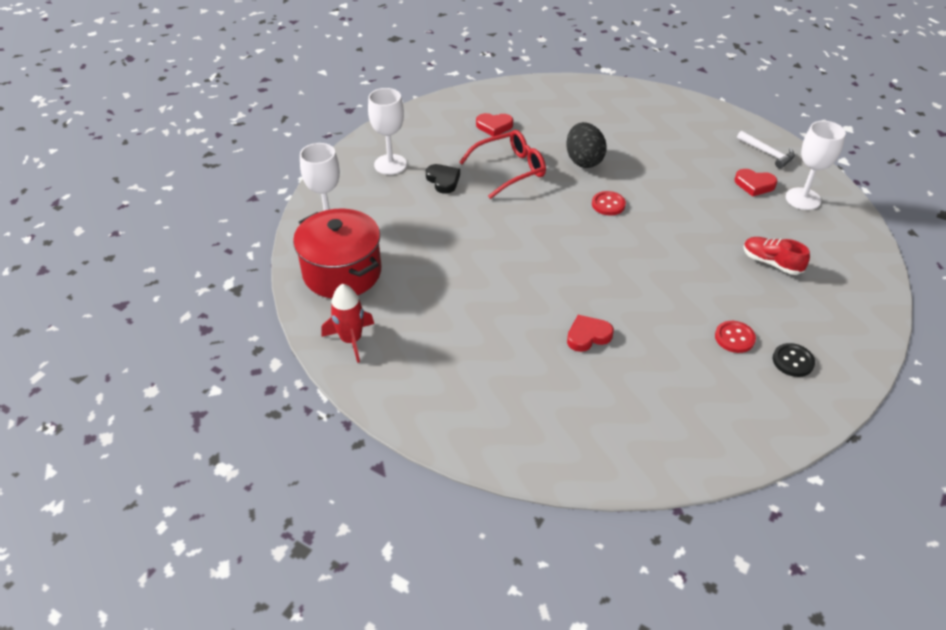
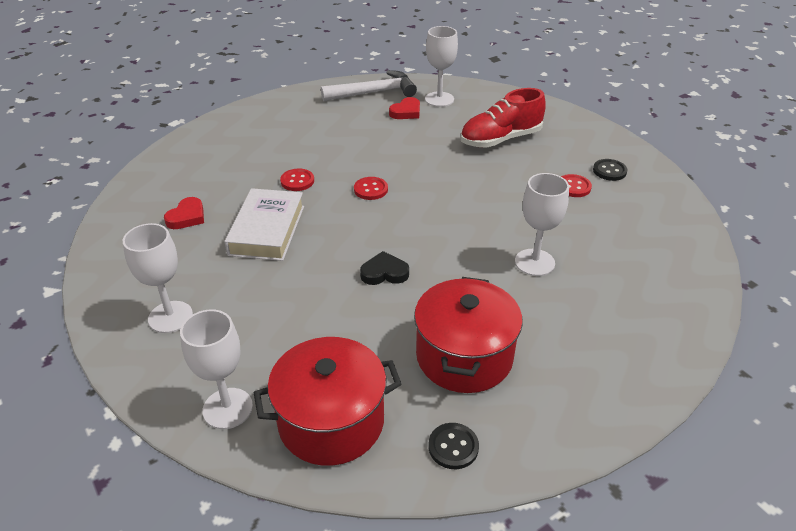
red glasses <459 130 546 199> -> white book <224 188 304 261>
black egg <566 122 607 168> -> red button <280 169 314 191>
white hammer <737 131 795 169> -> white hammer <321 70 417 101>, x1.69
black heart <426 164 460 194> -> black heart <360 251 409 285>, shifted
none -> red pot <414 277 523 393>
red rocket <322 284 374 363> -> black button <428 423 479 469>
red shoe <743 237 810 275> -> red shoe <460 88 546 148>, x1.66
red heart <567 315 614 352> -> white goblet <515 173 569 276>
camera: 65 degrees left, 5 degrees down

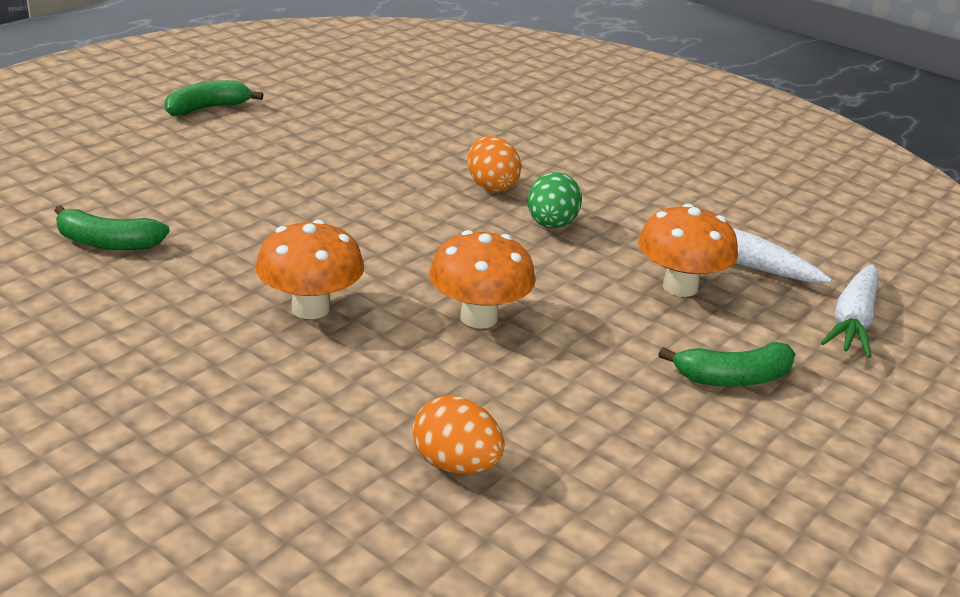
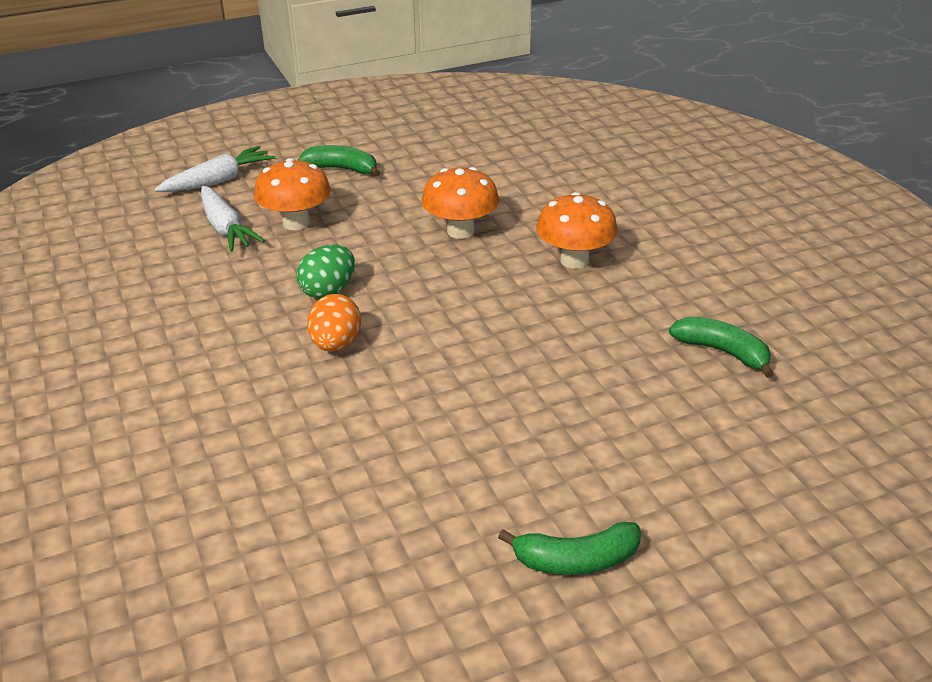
orange egg <413 395 504 474> -> none
camera: 150 degrees left, 5 degrees up

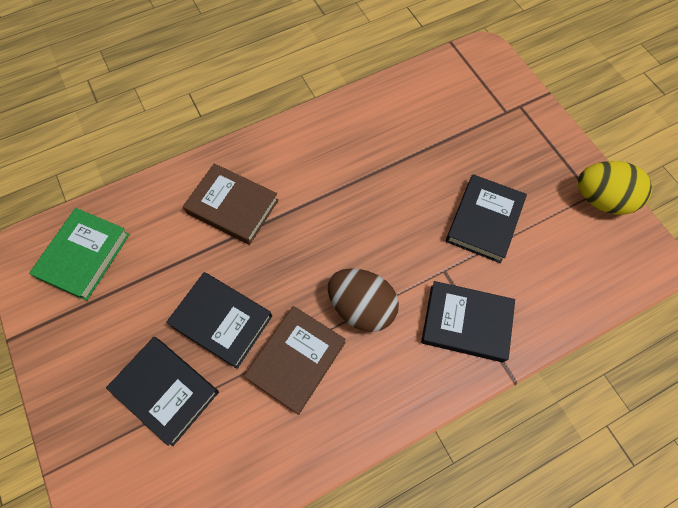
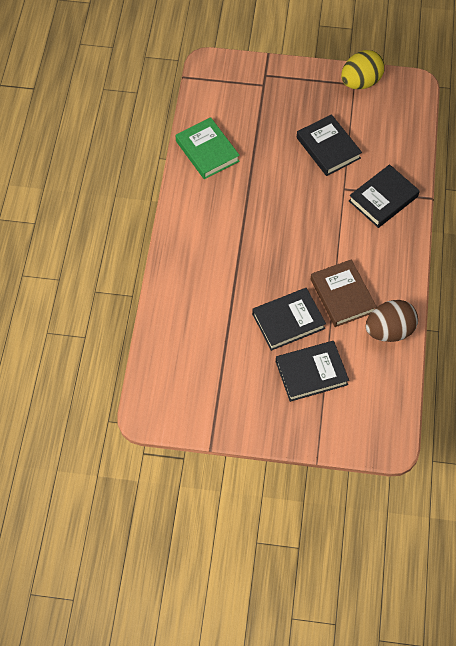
green book <29 208 130 301> -> green book <176 117 240 179>, shifted
brown egg <328 268 399 332> -> brown egg <366 300 418 342>, shifted
brown book <183 163 279 245> -> none
camera: 55 degrees left, 5 degrees down

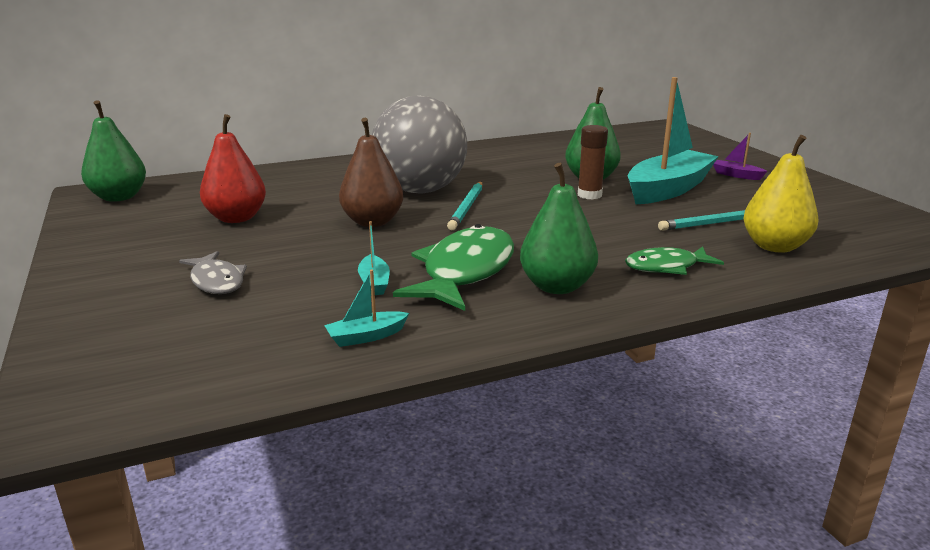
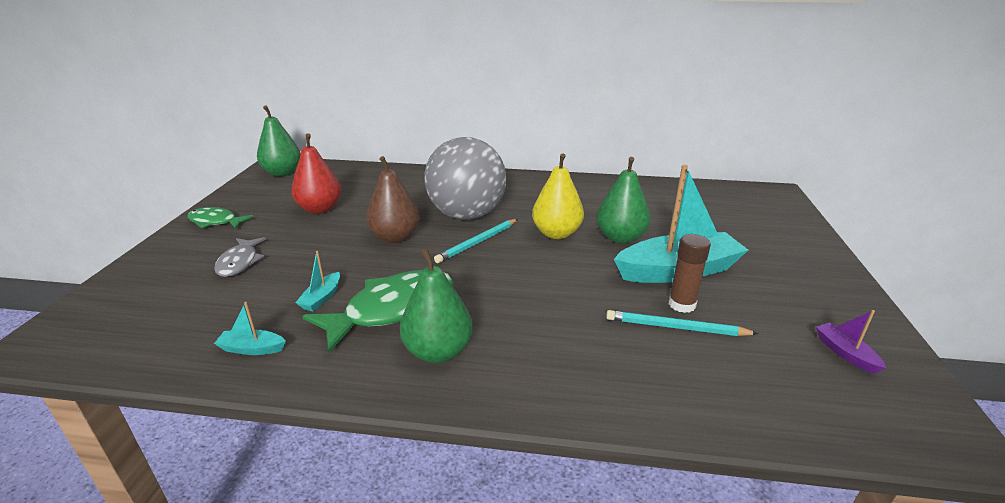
green fish <625 246 724 275> -> green fish <188 207 254 229>, shifted
yellow pear <744 135 819 253> -> yellow pear <532 153 584 239>, shifted
brown glue stick <578 125 608 200> -> brown glue stick <669 234 711 313>, shifted
purple boat <713 133 767 180> -> purple boat <816 310 886 374>, shifted
camera: 30 degrees right, 5 degrees up

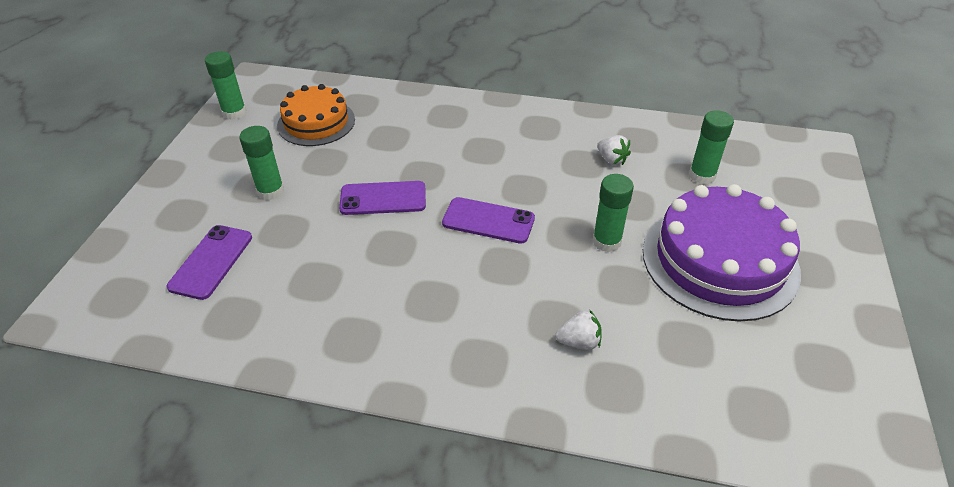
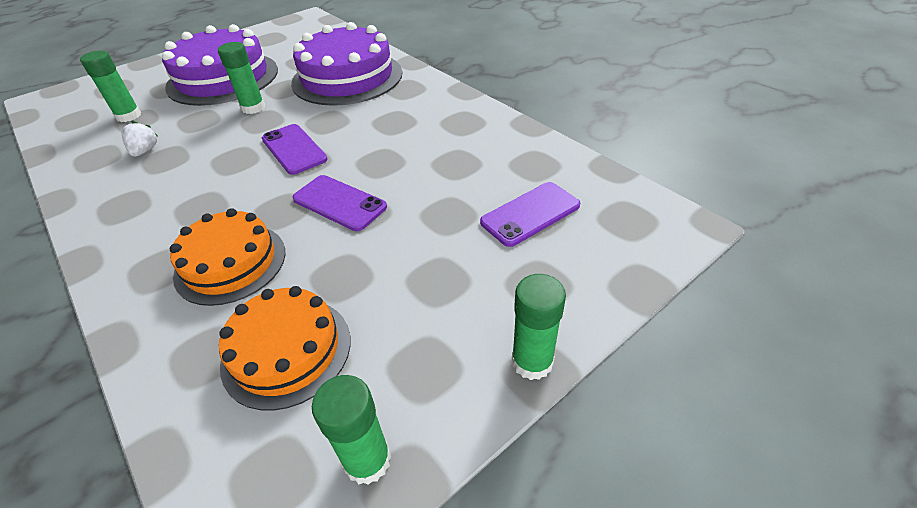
none -> orange cake <170 208 285 306>
white strawberry <555 309 602 350> -> purple cake <291 22 402 106>
green glue stick <239 126 284 200> -> green glue stick <512 274 566 380>, shifted
camera: 140 degrees left, 0 degrees up

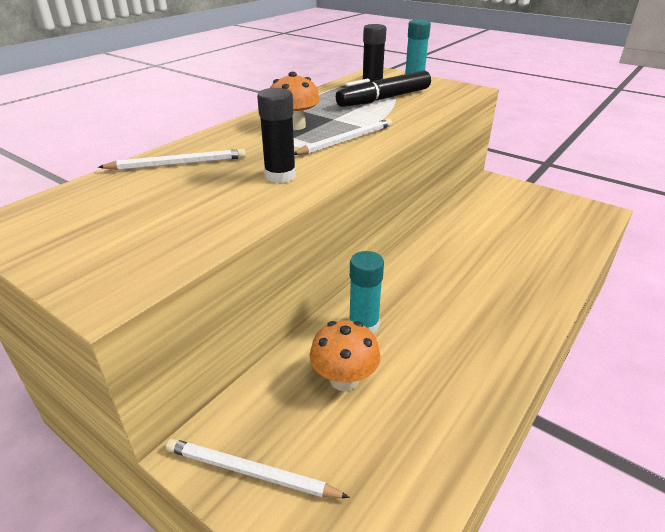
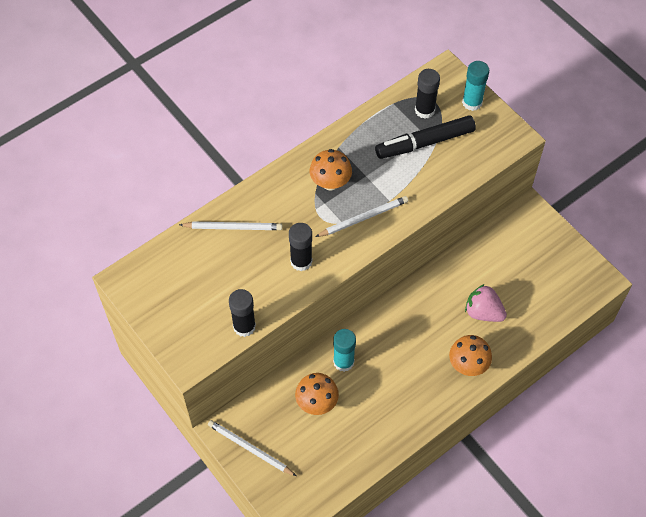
none -> black glue stick <229 289 256 337>
none -> orange mushroom <449 335 492 376>
none -> pink strawberry <465 284 507 322>
camera: 15 degrees right, 25 degrees up

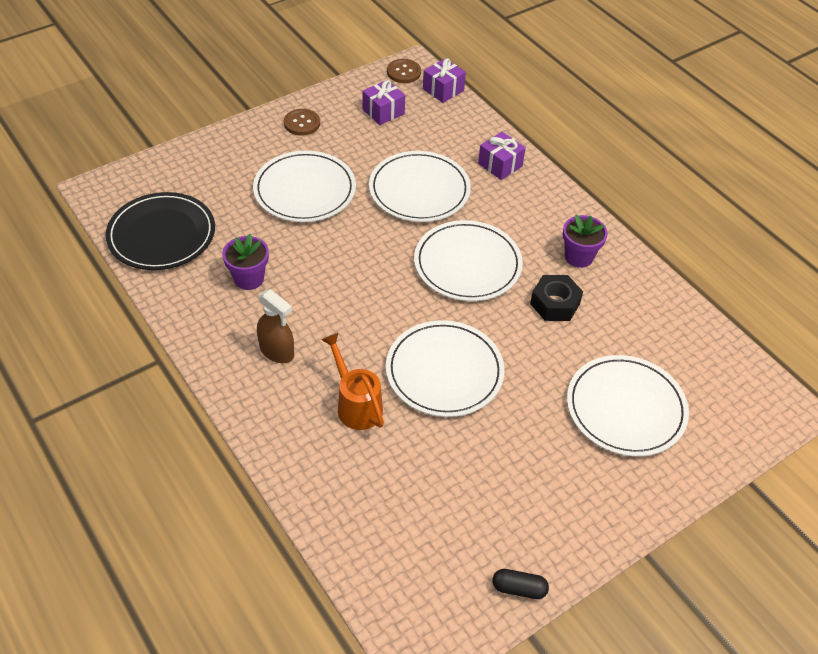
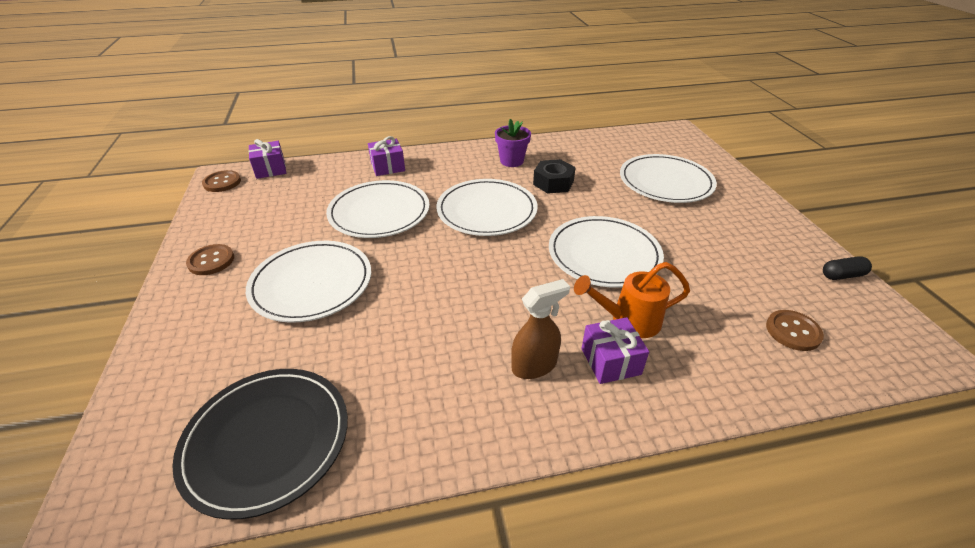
purple gift <362 80 405 125> -> purple gift <581 317 649 384>, shifted
none -> brown button <766 310 824 351>
black capsule <493 569 549 599> -> black capsule <823 256 872 280>, 45 degrees clockwise
purple flower pot <222 234 269 290> -> none
camera: 65 degrees left, 10 degrees down

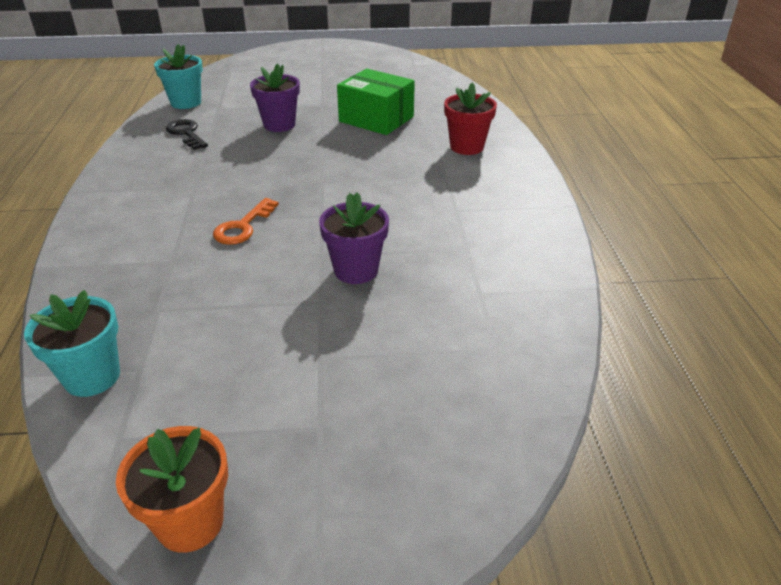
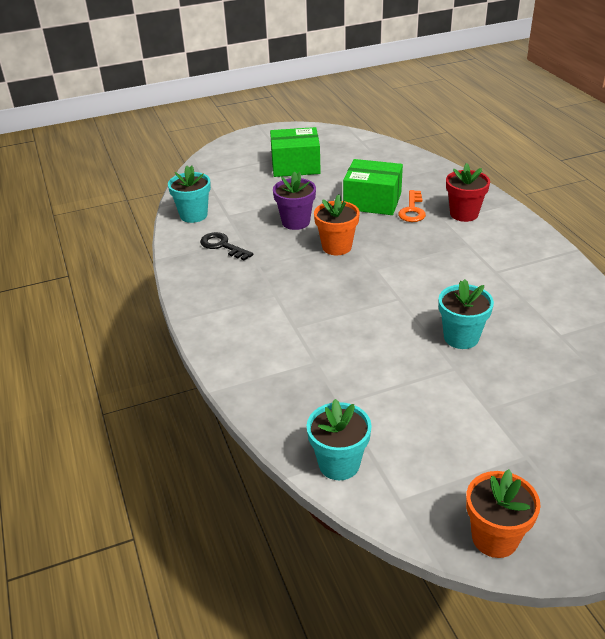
none -> green box <270 127 321 177>
none -> orange flower pot <314 194 360 255>
orange key <213 198 279 245> -> orange key <398 190 426 222>, shifted
purple flower pot <319 192 389 284> -> turquoise flower pot <439 279 494 349>
camera: 15 degrees left, 0 degrees up

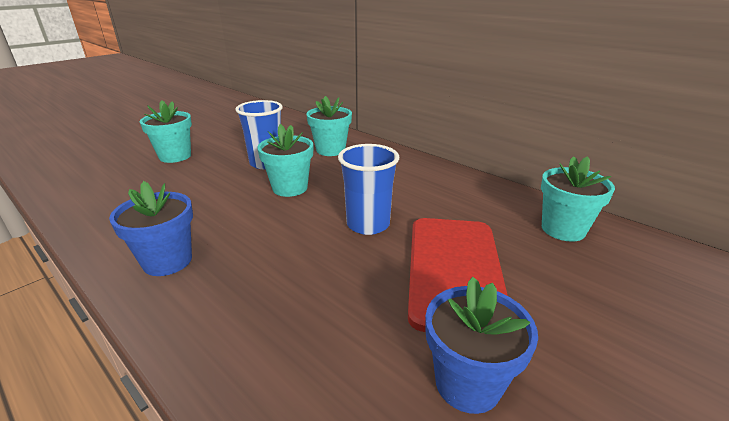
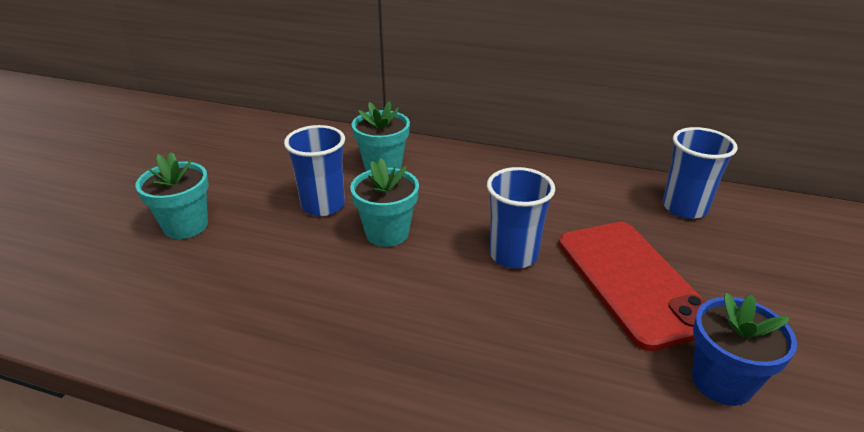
turquoise flower pot <541 156 615 242> -> blue cup <663 127 738 219>
blue flower pot <109 181 193 276> -> none
camera: 25 degrees left, 5 degrees up

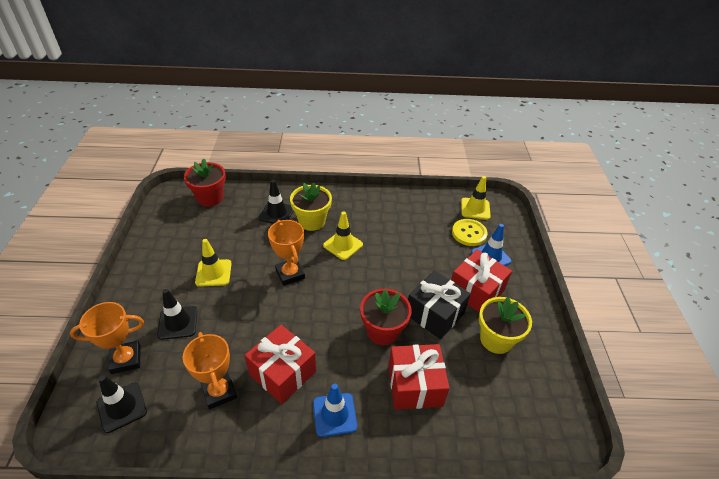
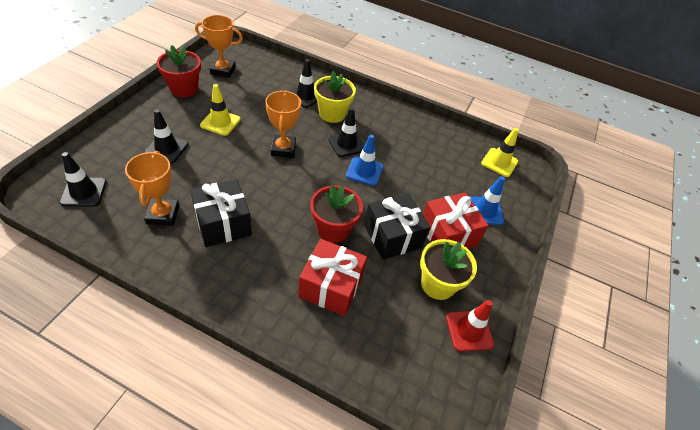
red flower pot <184 158 226 207> -> red flower pot <157 45 201 97>, shifted
red gift <244 325 316 404> -> black gift <190 179 252 247>
orange trophy <70 302 144 374> -> orange trophy <195 15 243 78>, shifted
yellow traffic cone <323 211 363 260> -> black traffic cone <328 107 364 157>
blue traffic cone <313 384 357 437> -> blue traffic cone <346 135 383 186>, shifted
none -> red traffic cone <446 300 494 352>
yellow button <452 219 488 246> -> none
camera: 20 degrees right, 5 degrees up

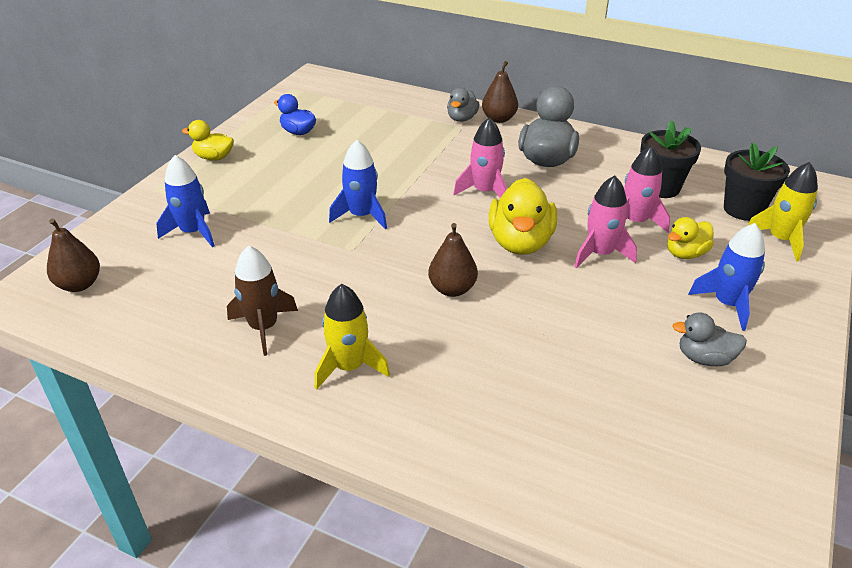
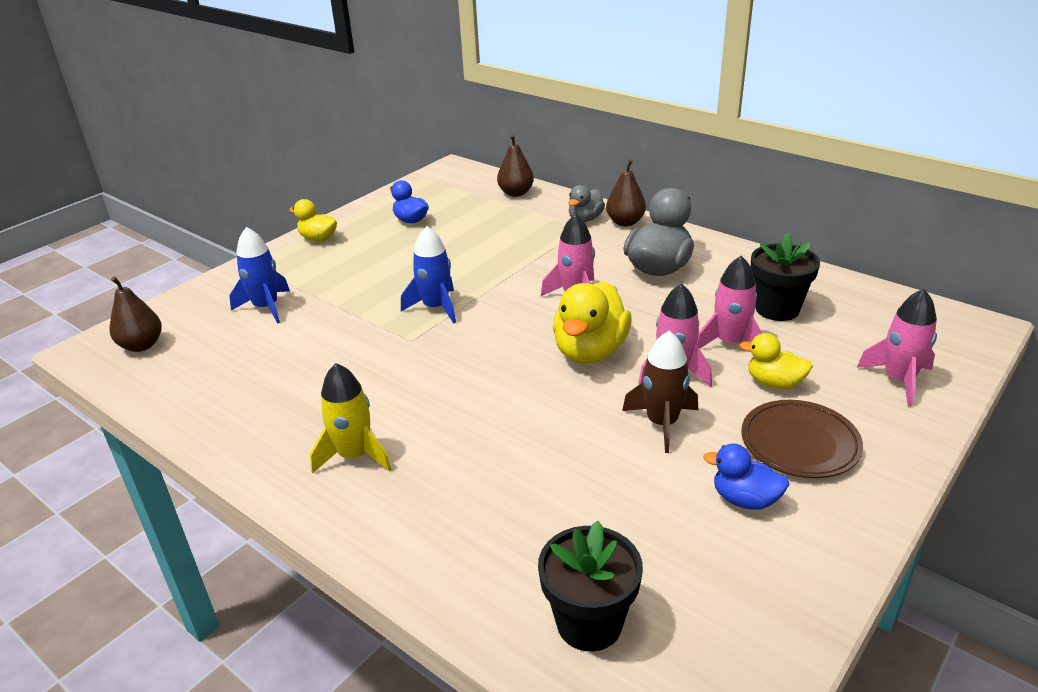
brown pear <428 223 478 297> -> brown pear <497 134 534 197>, shifted
black flower pot <724 143 790 221> -> black flower pot <538 521 643 652>, shifted
brown rocket <227 245 298 356> -> brown rocket <622 331 698 453>, shifted
grey duck <672 313 747 366> -> blue duck <703 444 789 510>
yellow duck <667 217 714 259> -> yellow duck <740 333 813 389>, 45 degrees clockwise
blue rocket <688 223 765 331> -> brown plate <741 400 863 478>
yellow rocket <748 162 818 261> -> pink rocket <857 289 937 407>
camera: 15 degrees right, 5 degrees down

